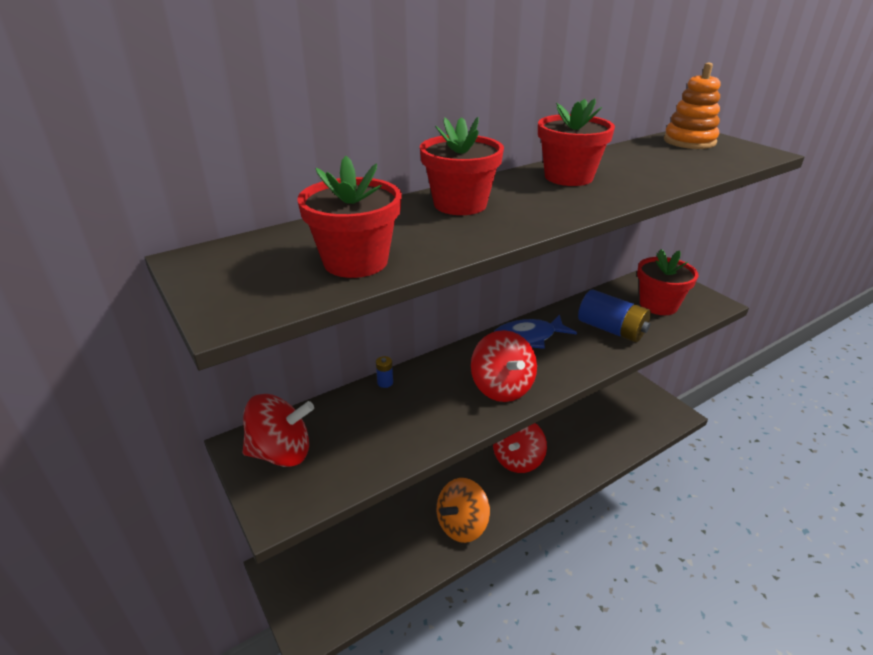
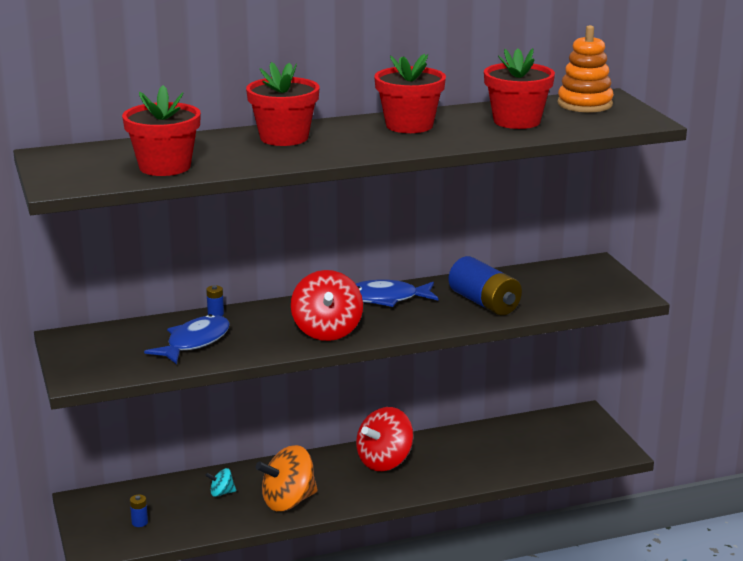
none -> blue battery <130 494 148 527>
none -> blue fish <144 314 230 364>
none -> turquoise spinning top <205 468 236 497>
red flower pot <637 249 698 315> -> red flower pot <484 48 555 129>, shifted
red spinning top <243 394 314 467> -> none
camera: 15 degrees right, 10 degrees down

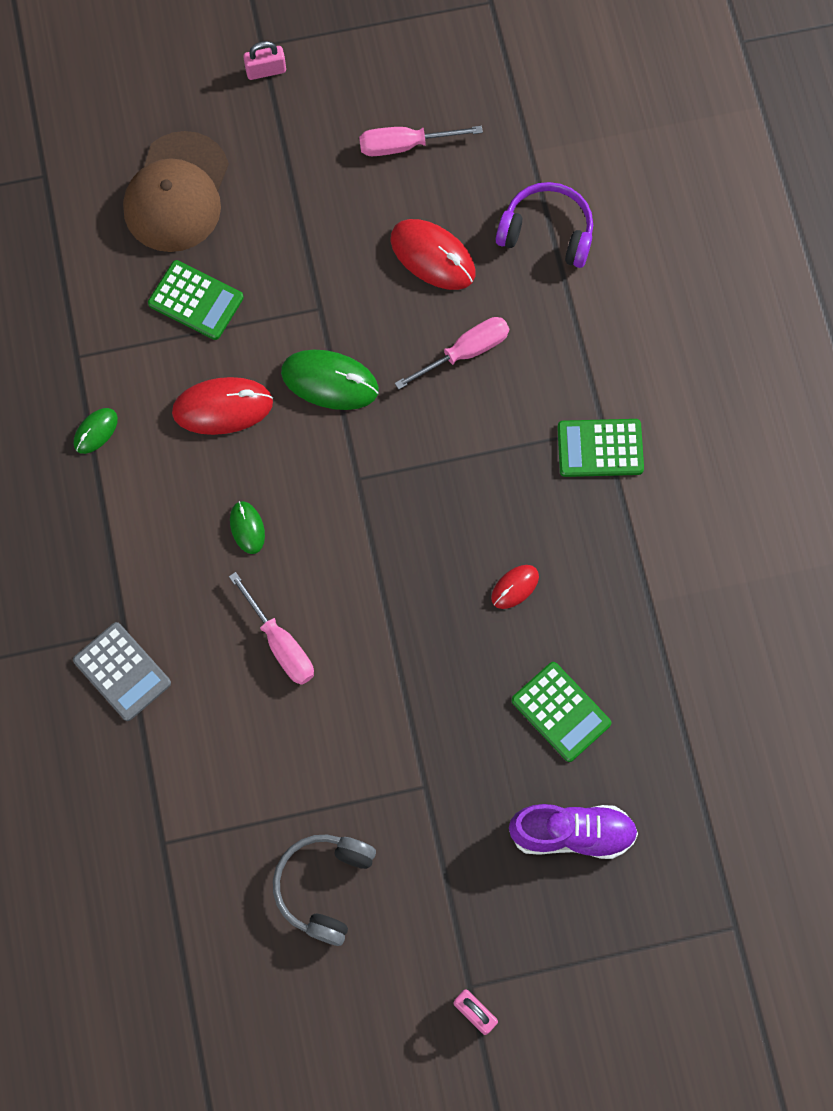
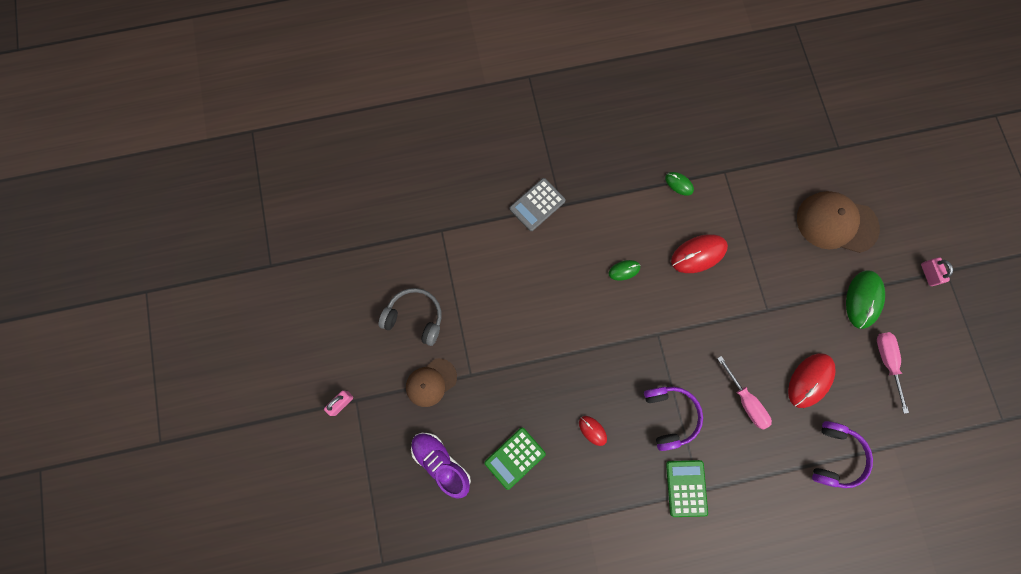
none -> brown cap <406 358 457 407>
purple shoe <509 804 638 859> -> purple shoe <411 433 471 499>, 135 degrees clockwise
none -> purple headphones <644 387 703 451>
red mouse <172 377 273 435> -> red mouse <671 234 728 273>, 75 degrees clockwise
green mouse <281 350 379 410> -> green mouse <846 270 885 329>, shifted
green calculator <148 260 244 340> -> none
pink screwdriver <229 572 314 685> -> none
camera: 90 degrees right, 5 degrees up

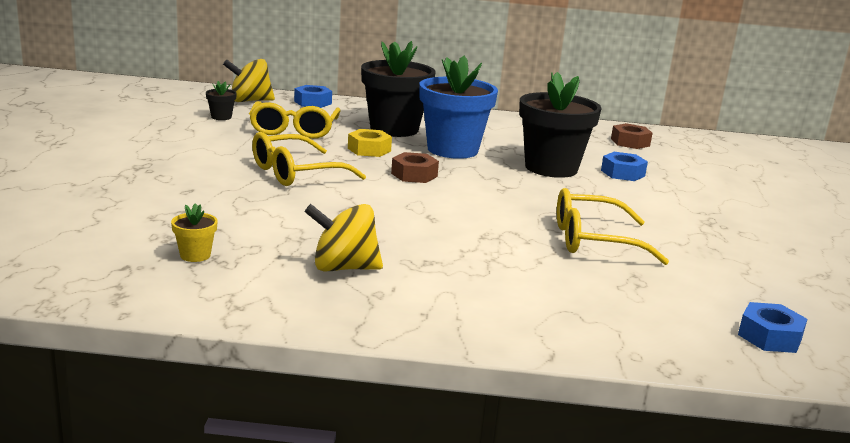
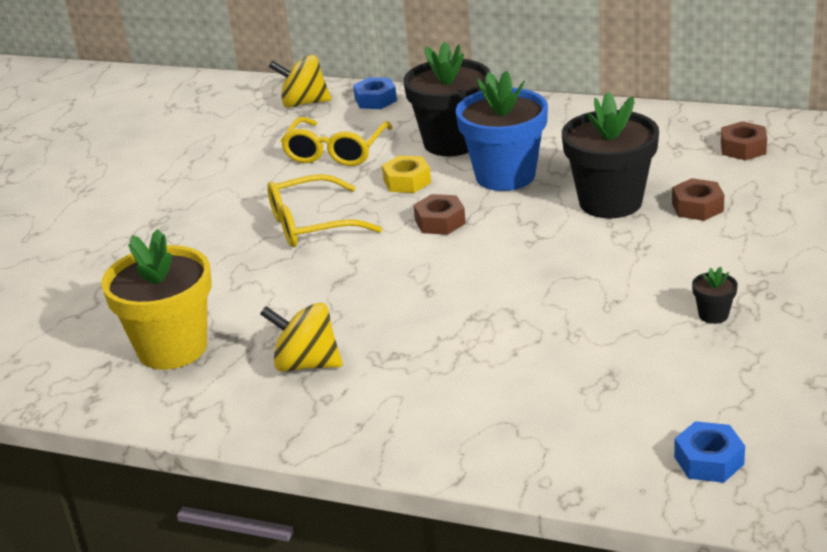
yellow flower pot <171 203 218 262> -> yellow flower pot <101 229 212 370>, x2.45
blue nut <601 152 648 181> -> brown nut <672 178 724 221>
black flower pot <206 81 237 120> -> black flower pot <692 267 738 324>, shifted
yellow glasses <557 188 669 265> -> none
camera: 20 degrees right, 10 degrees up

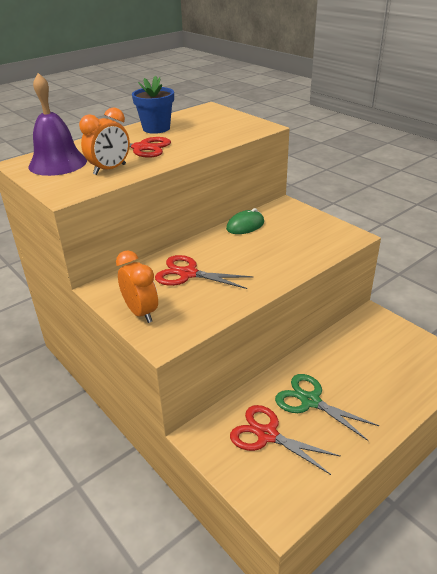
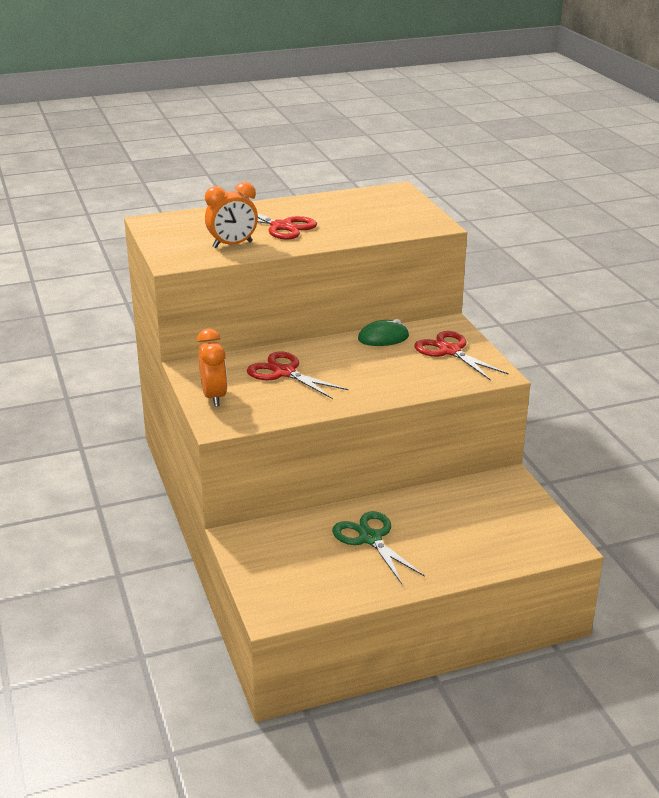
red scissors <230 405 341 475> -> red scissors <414 331 509 381>, shifted
purple bell <29 73 87 176> -> none
blue flower pot <132 76 174 134> -> none
camera: 20 degrees right, 5 degrees down

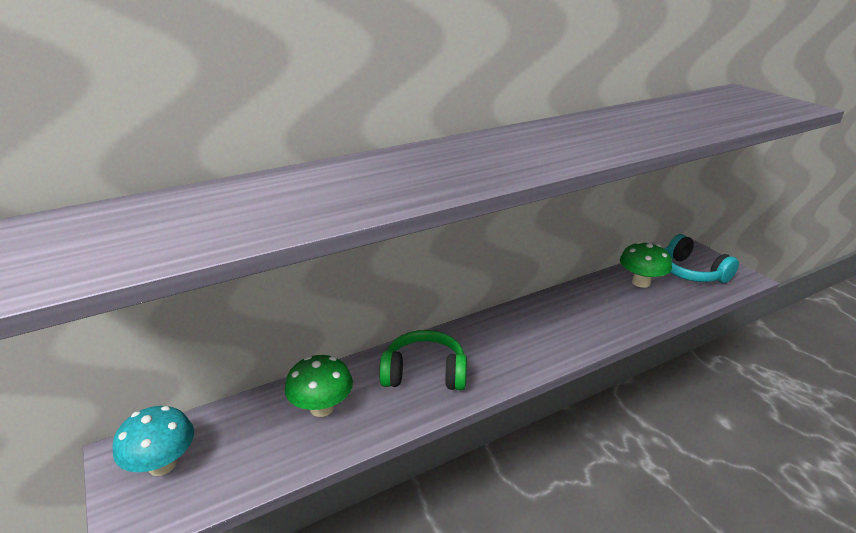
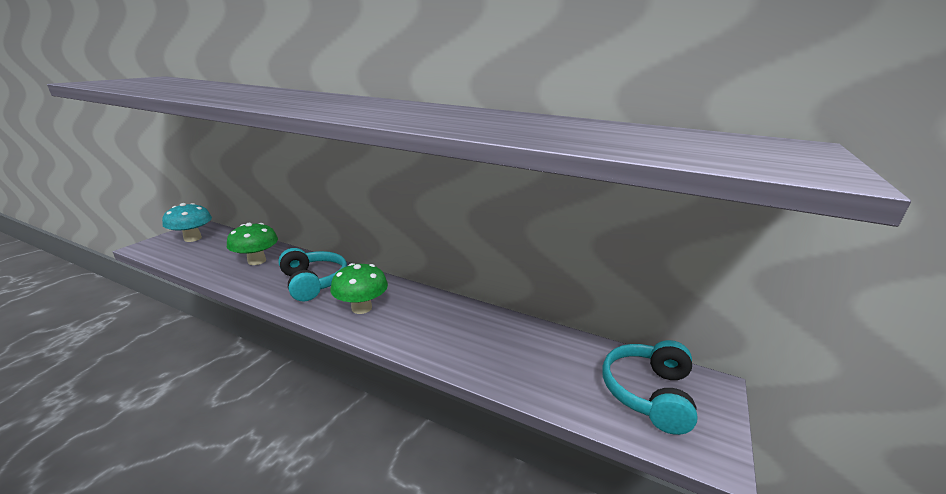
green headphones <379 330 467 390> -> turquoise headphones <278 248 347 301>
green mushroom <620 242 672 288> -> green mushroom <330 263 388 314>, shifted
camera: 55 degrees right, 5 degrees down

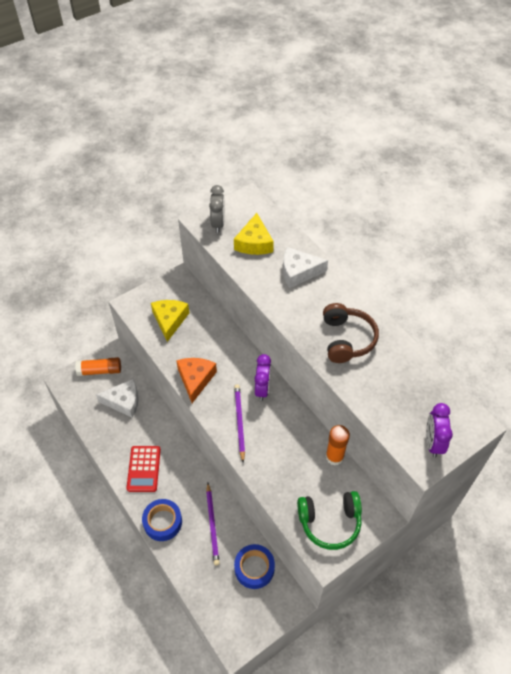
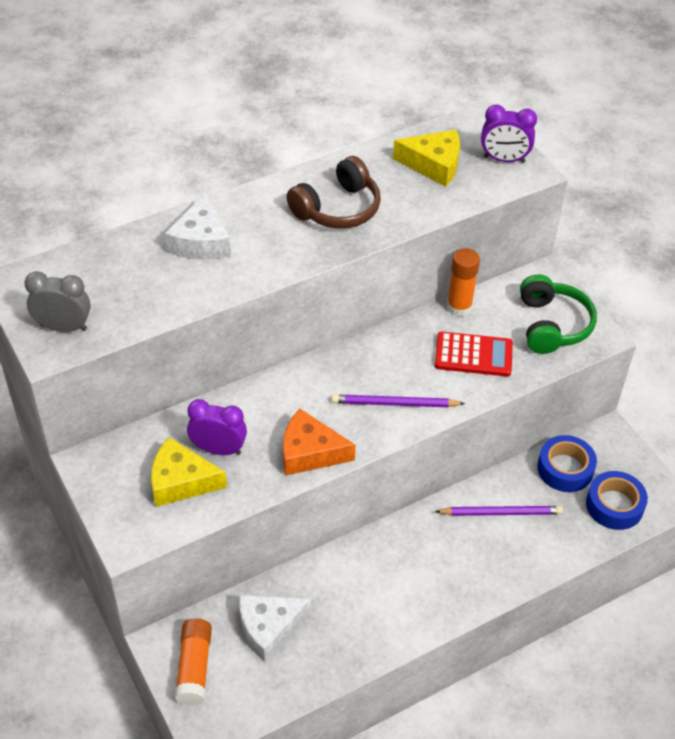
purple clock <255 354 271 401> -> purple clock <187 399 247 455>, shifted
white cheese <96 378 139 418> -> white cheese <239 595 311 662>, 120 degrees counterclockwise
brown headphones <323 303 379 363> -> brown headphones <286 156 381 229>, 135 degrees clockwise
yellow cheese <234 213 274 255> -> yellow cheese <393 130 460 187>, shifted
red calculator <127 446 161 492> -> red calculator <435 332 513 377>, shifted
blue tape <142 499 182 541> -> blue tape <586 471 648 530>, shifted
camera: 85 degrees left, 5 degrees down

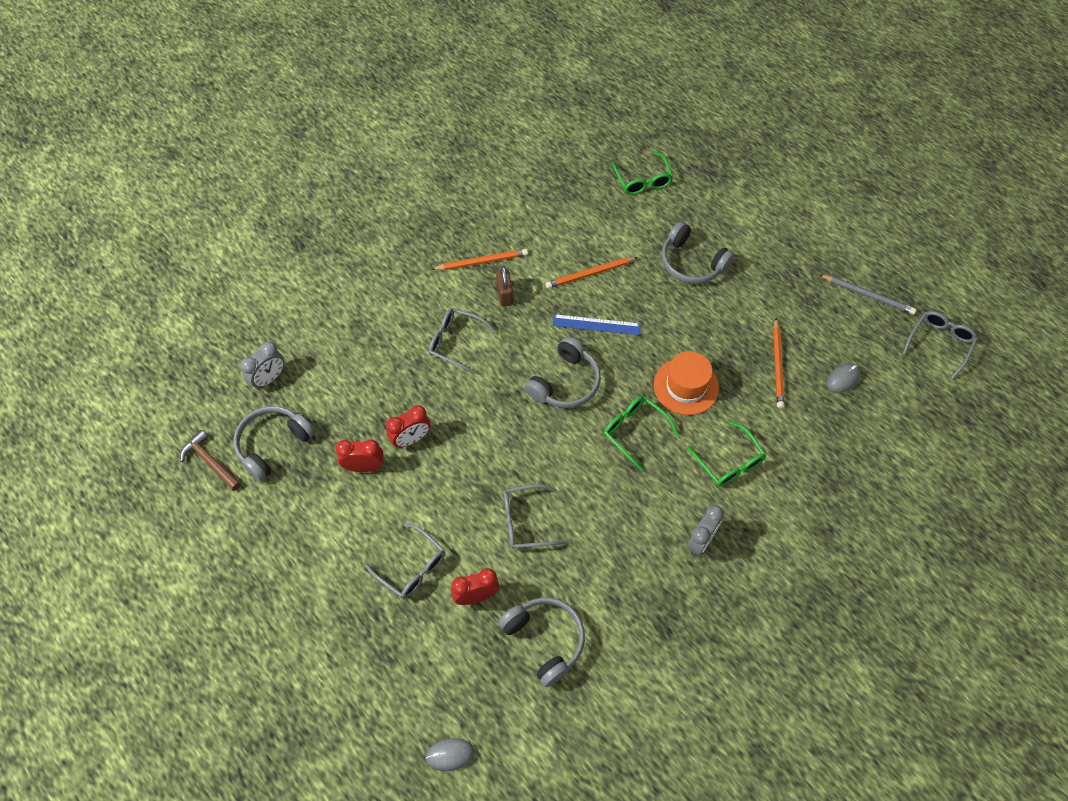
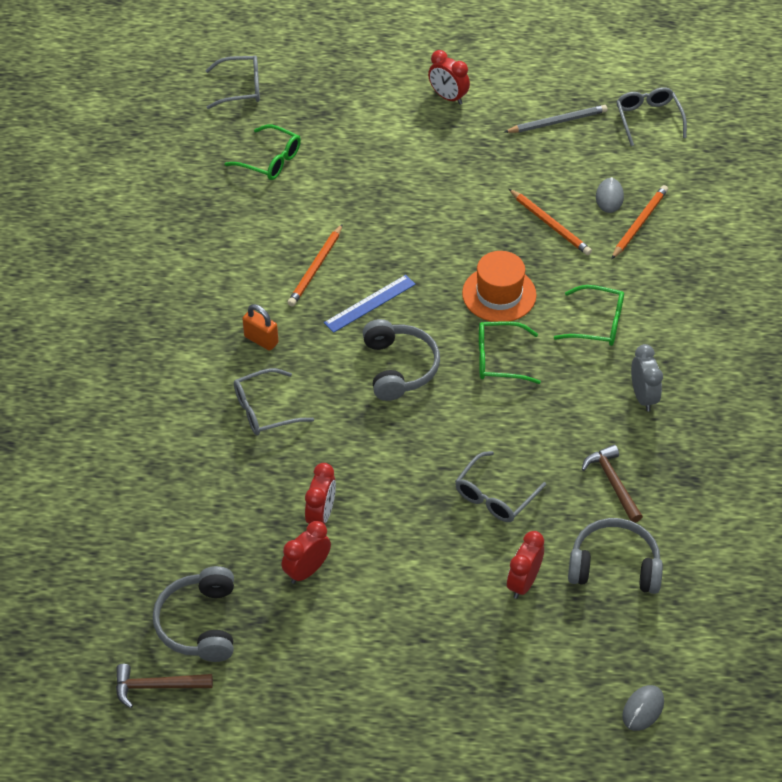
grey glasses <365 523 445 599> -> grey glasses <205 55 260 109>, shifted
brown padlock <496 266 513 307> -> orange padlock <242 304 278 351>
none -> red clock <428 50 470 105>
none -> brown hammer <582 445 643 523>
orange pencil <431 249 528 270> -> orange pencil <612 185 668 259>, shifted
grey clock <240 342 285 389> -> none
grey headphones <661 221 735 284> -> none
camera: 45 degrees left, 10 degrees down

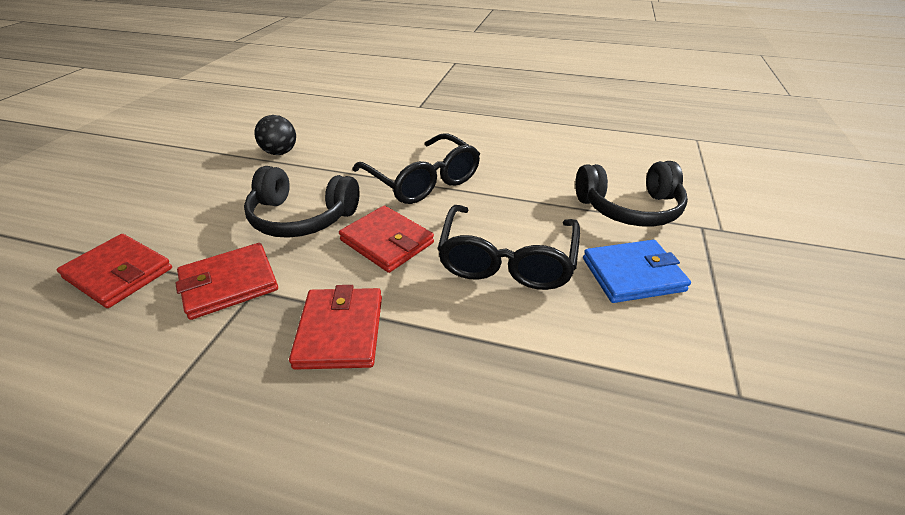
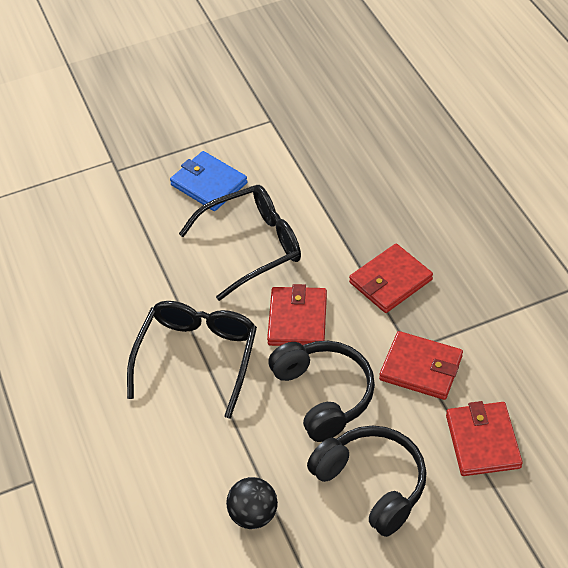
black headphones <575 161 688 227> -> black headphones <307 426 427 537>, shifted
camera: 125 degrees left, 10 degrees up

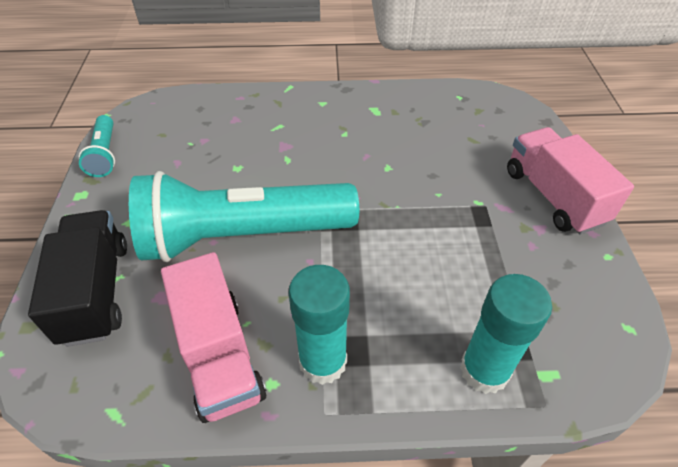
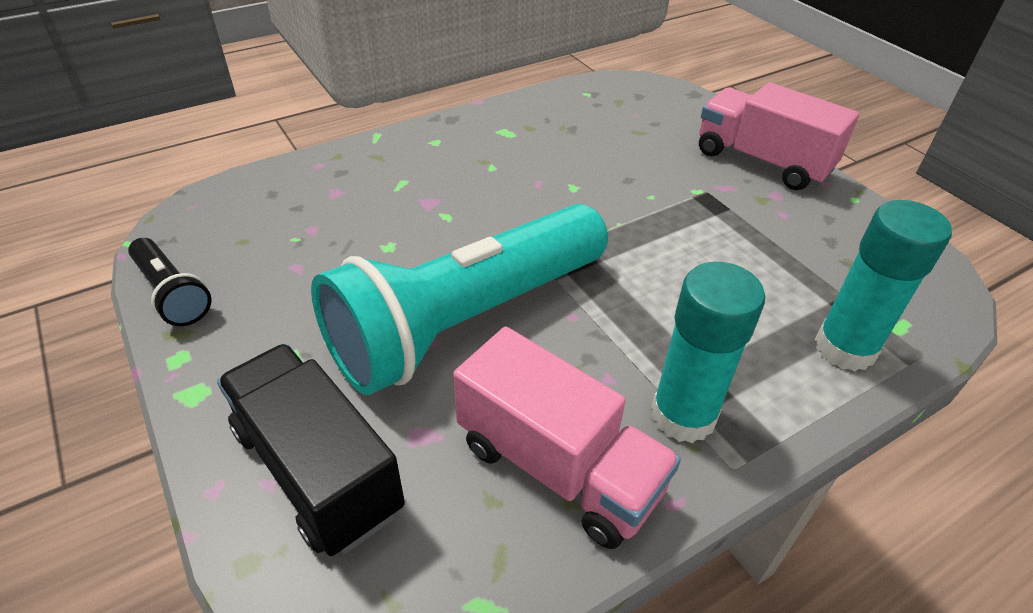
turquoise flashlight <78 115 115 177> -> black flashlight <128 238 211 326>
camera: 30 degrees left, 5 degrees down

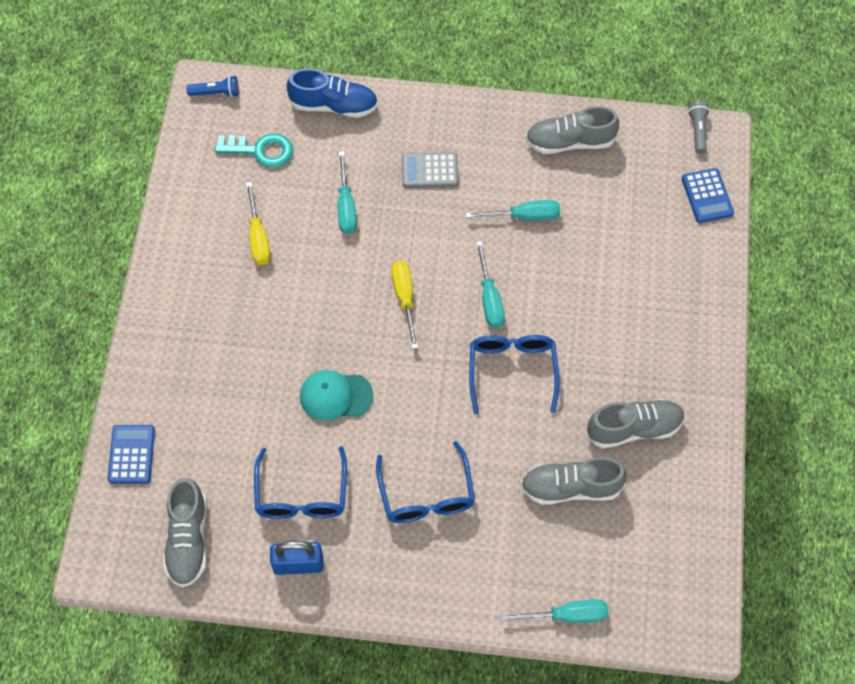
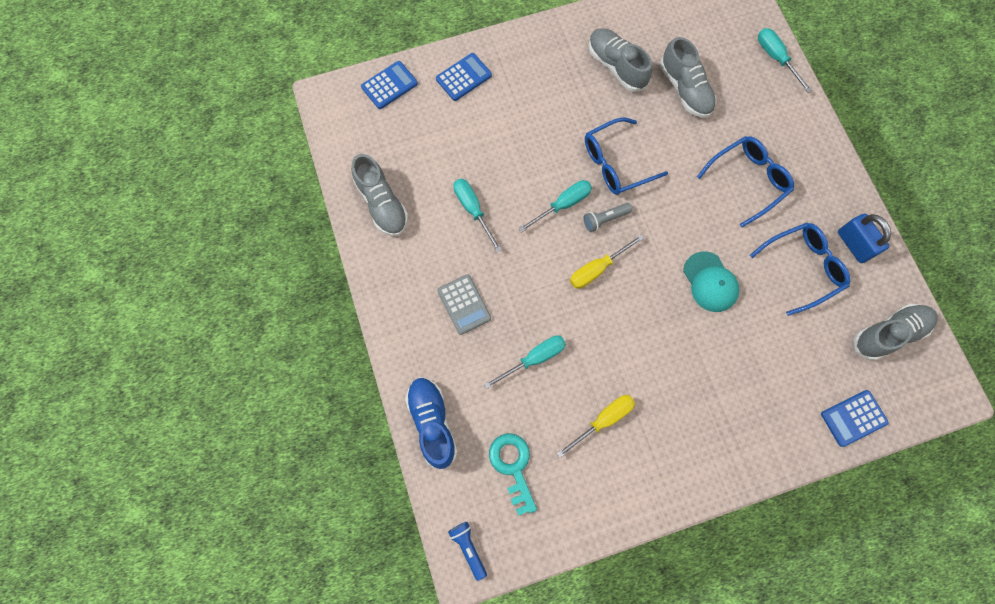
none -> blue calculator <436 53 492 101>
grey flashlight <688 102 710 154> -> grey flashlight <584 203 632 232>, shifted
camera: 115 degrees left, 10 degrees up

